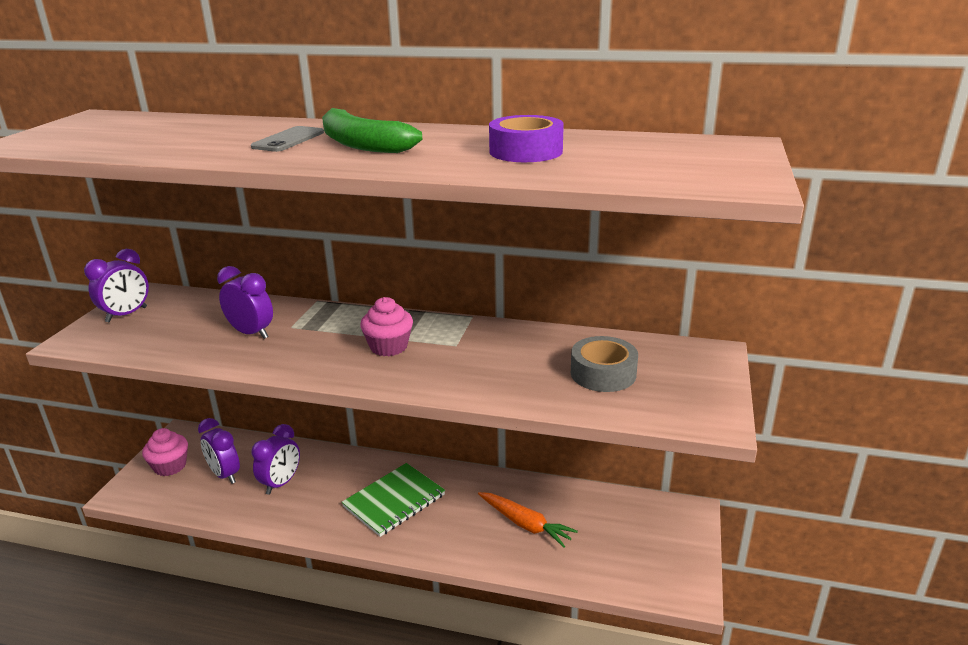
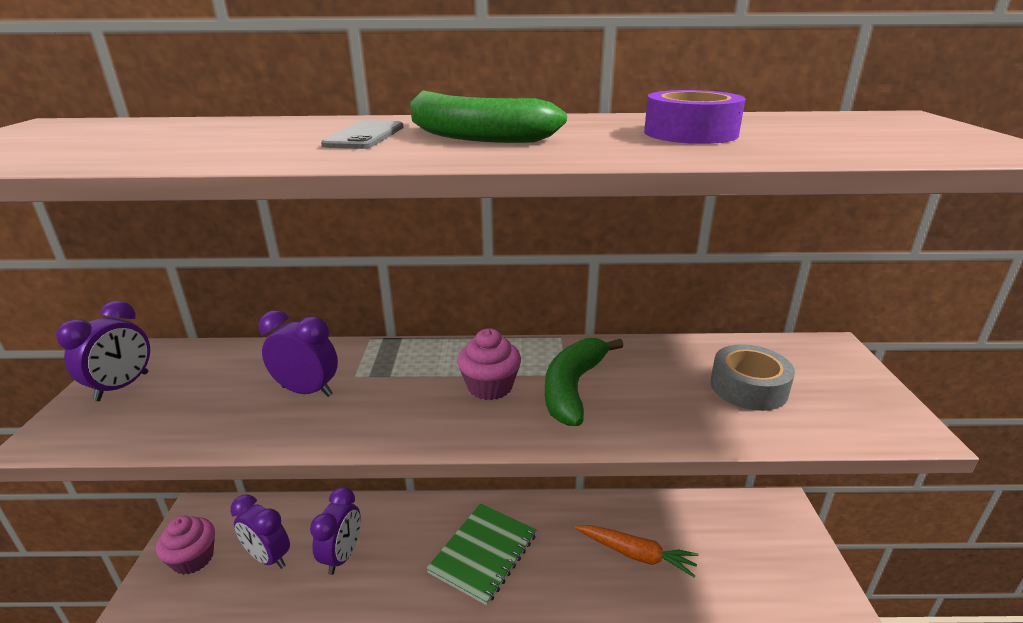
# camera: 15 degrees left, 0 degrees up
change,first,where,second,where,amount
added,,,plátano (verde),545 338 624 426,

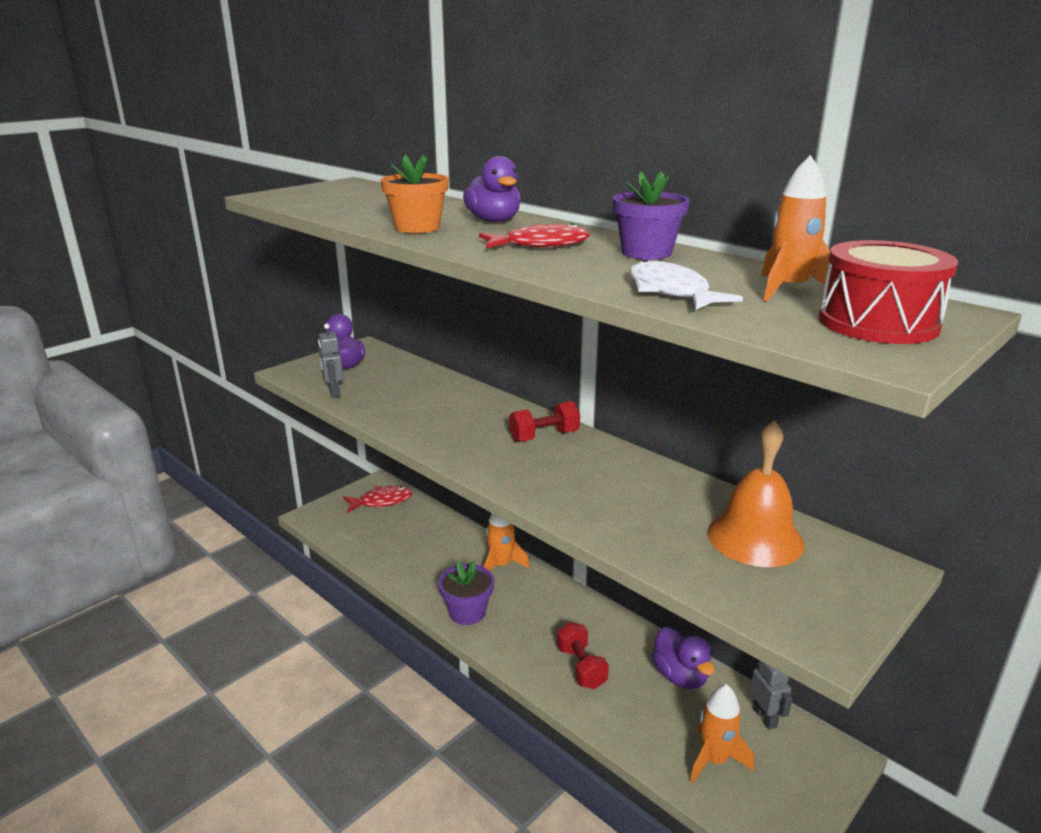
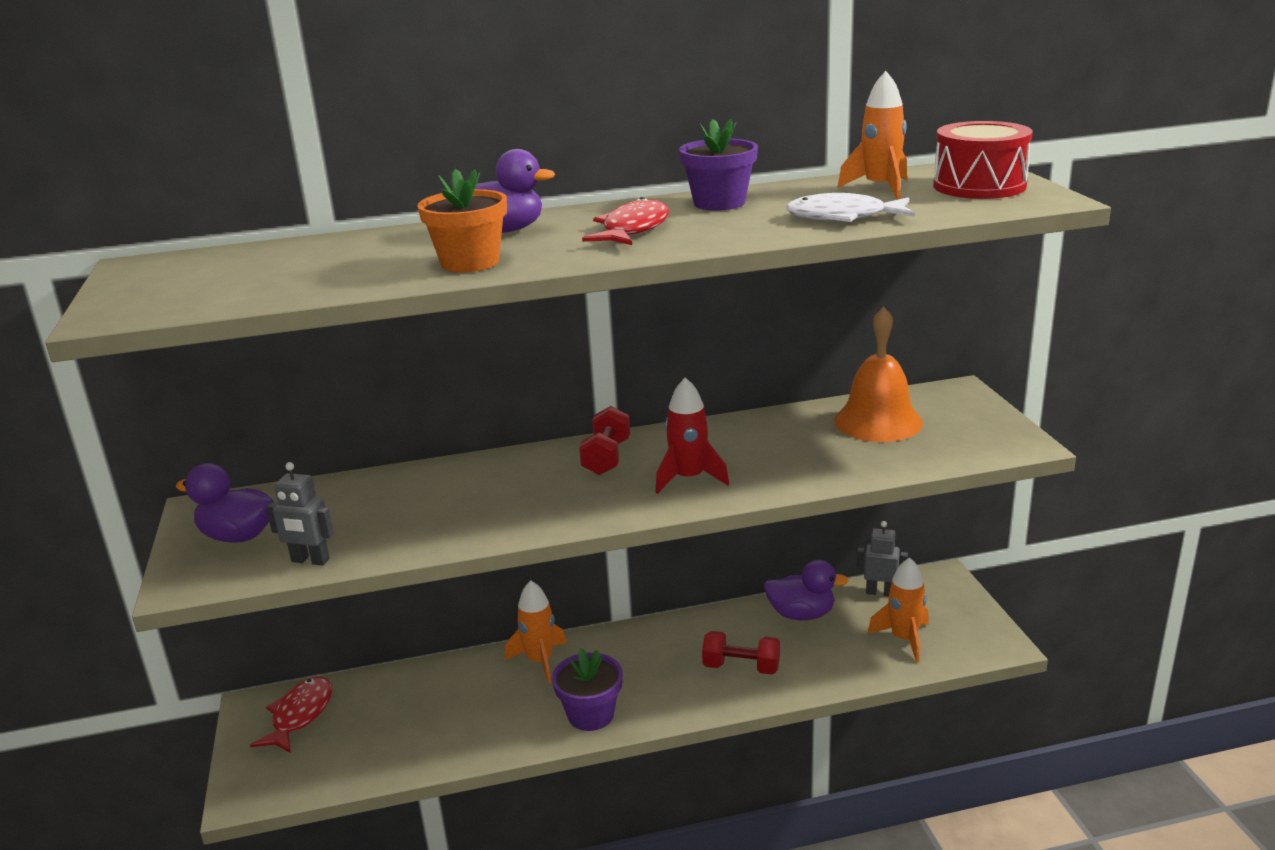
# camera: 55 degrees left, 0 degrees up
change,first,where,second,where,amount
added,,,cohete (rojo),655 377 729 494,

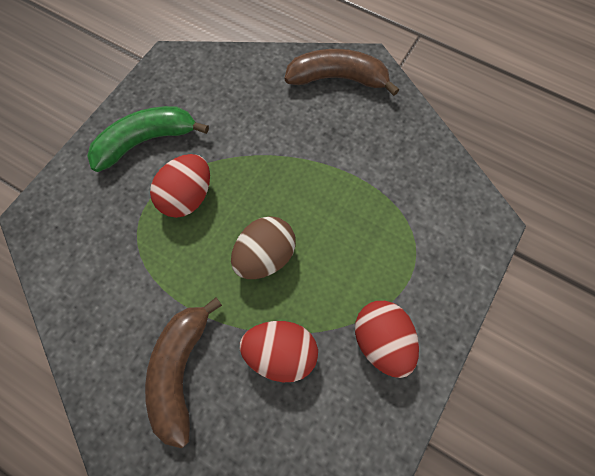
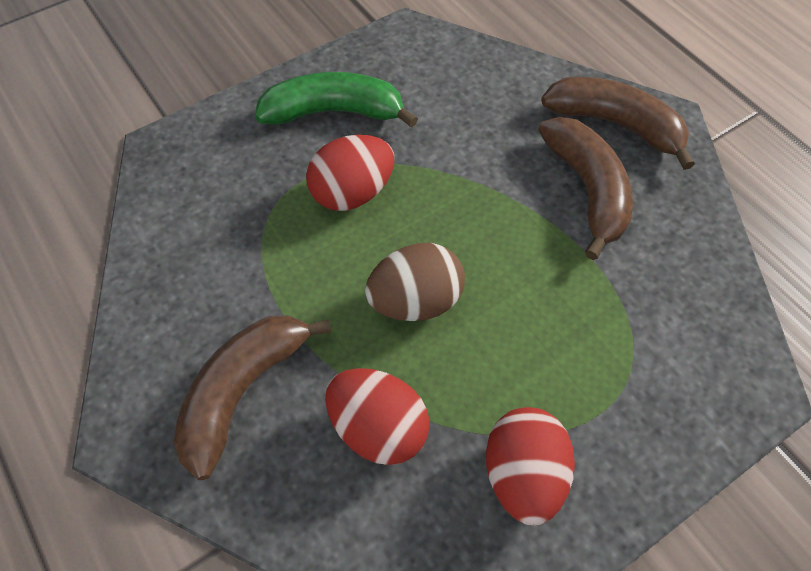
# camera: 25 degrees right, 10 degrees down
change,first,where,second,where,amount
added,,,plátano (marrón),538 117 633 260,

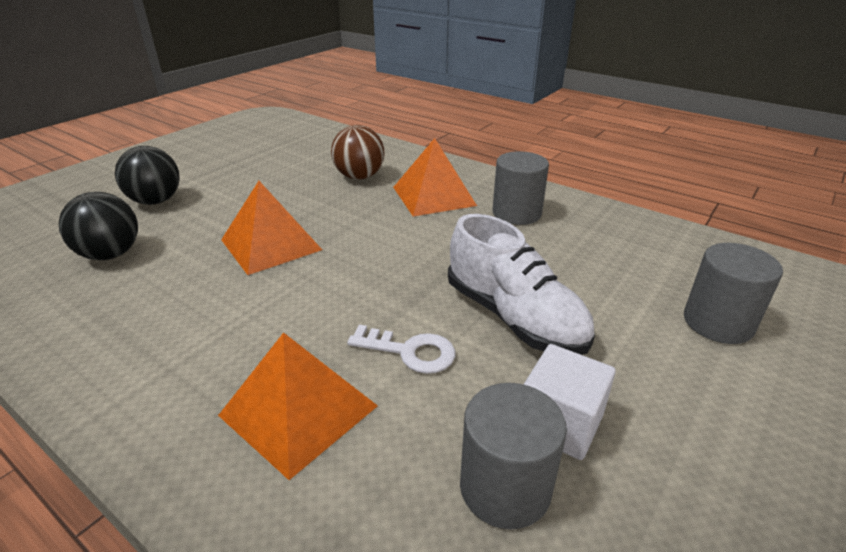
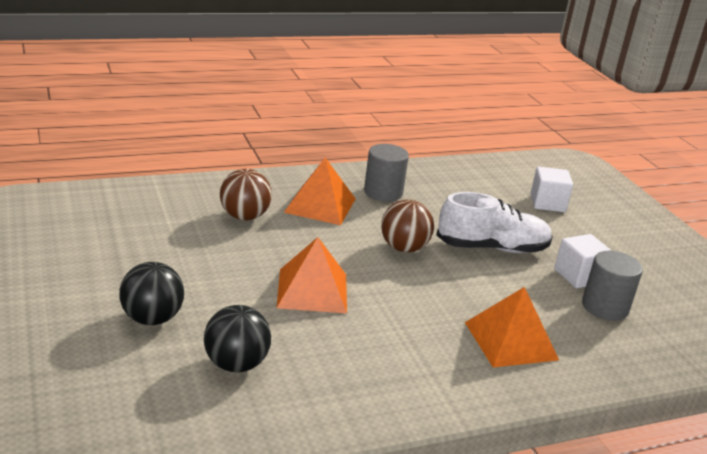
# camera: 60 degrees left, 5 degrees down
change,first,where,second,where,amount
removed,llave (blanco),347 325 455 374,,,
replaced,cilindro (gris),684 243 783 344,cubo (blanco),530 167 573 212,
added,,,pelota (marrón),381 199 434 252,

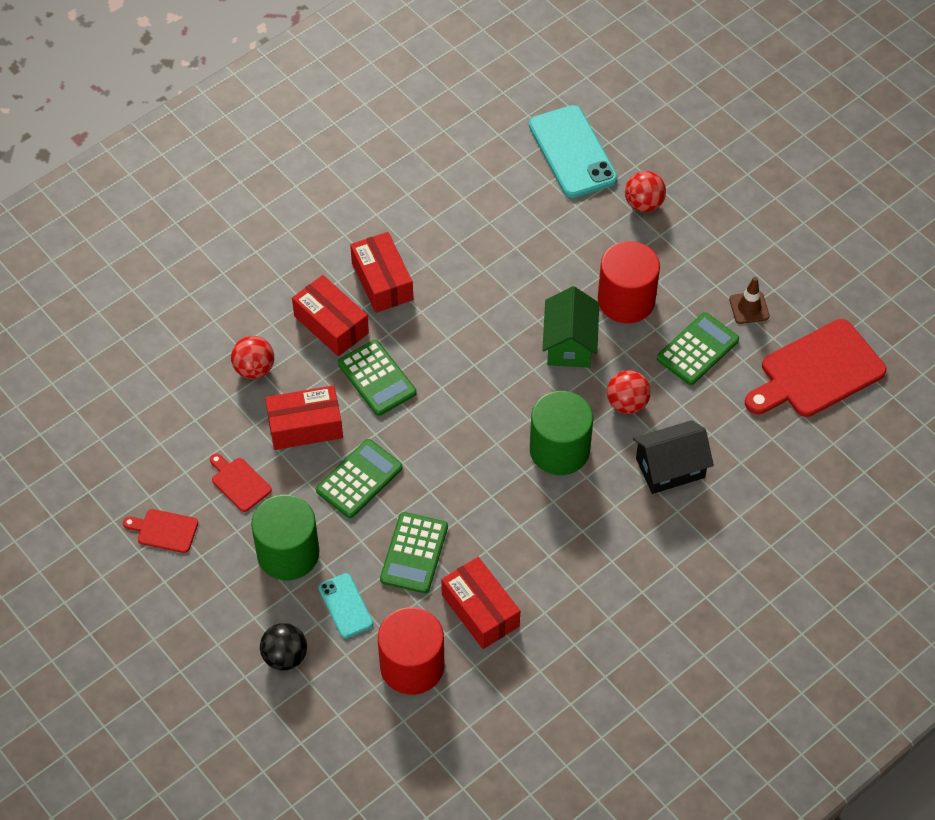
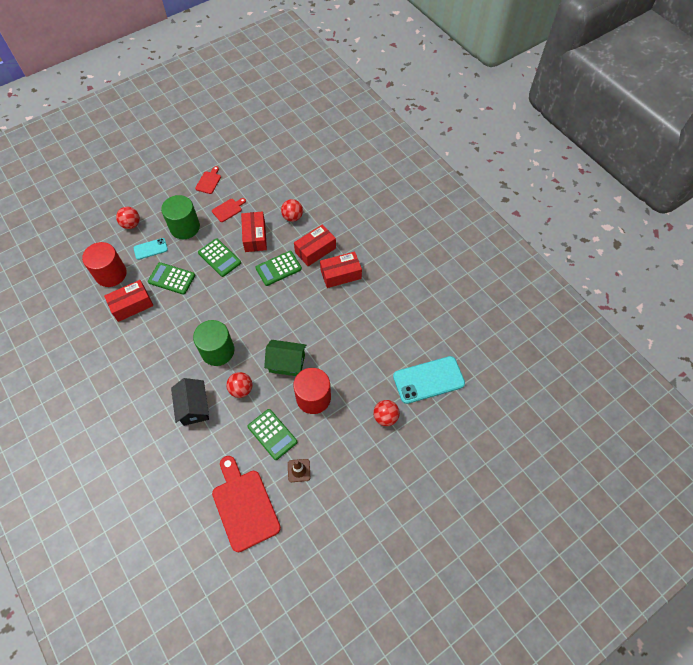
# camera: 95 degrees right, 5 degrees up
change,first,where,second,where,amount
recoloured,pelota (negro),260 623 307 670,pelota (rojo),116 207 140 229,

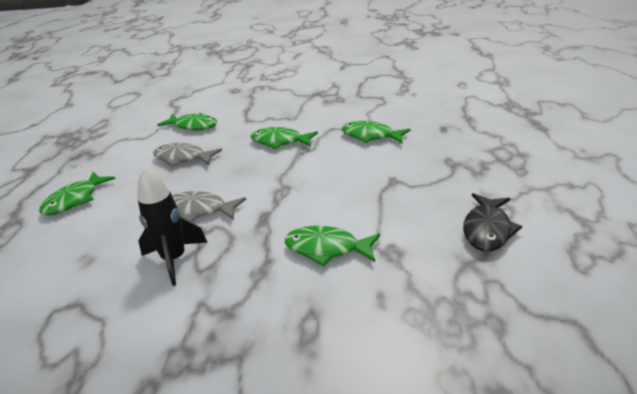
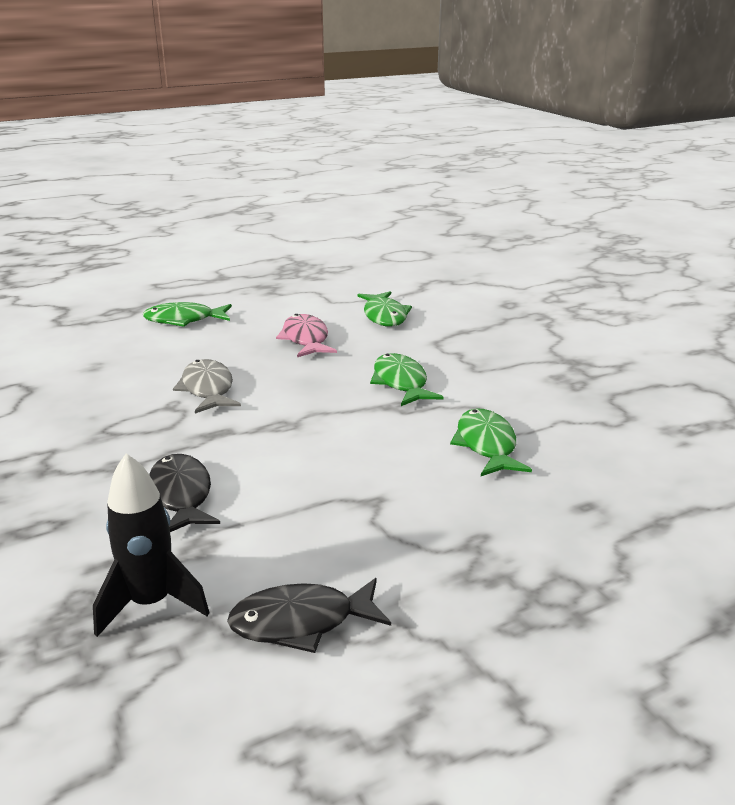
# camera: 55 degrees right, 5 degrees down
change,first,where,second,where,amount
moved,cohete (negro),138 166 208 286,,93 453 210 637,
recoloured,pez (gris),153 143 222 167,pez (rosa),276 314 337 357,
recoloured,pez (verde),285 226 380 266,pez (negro),149 454 220 532,

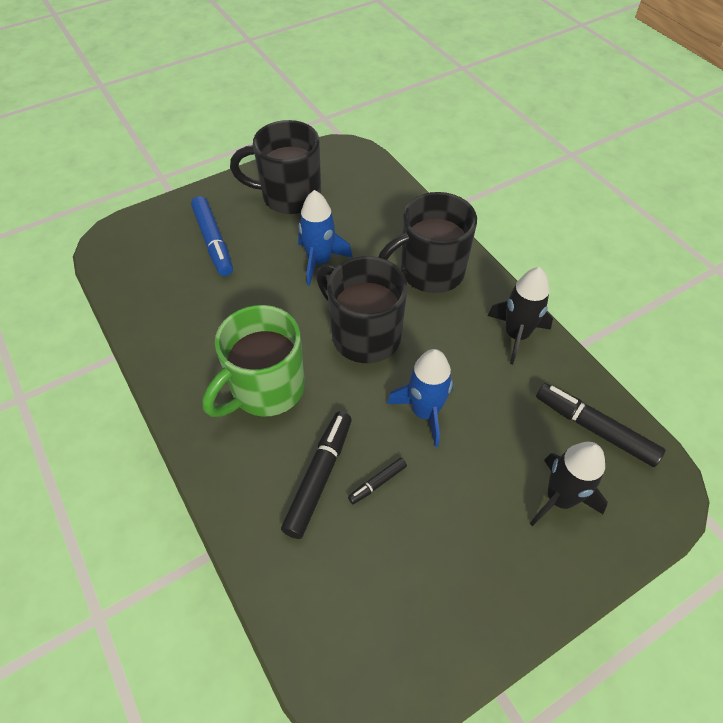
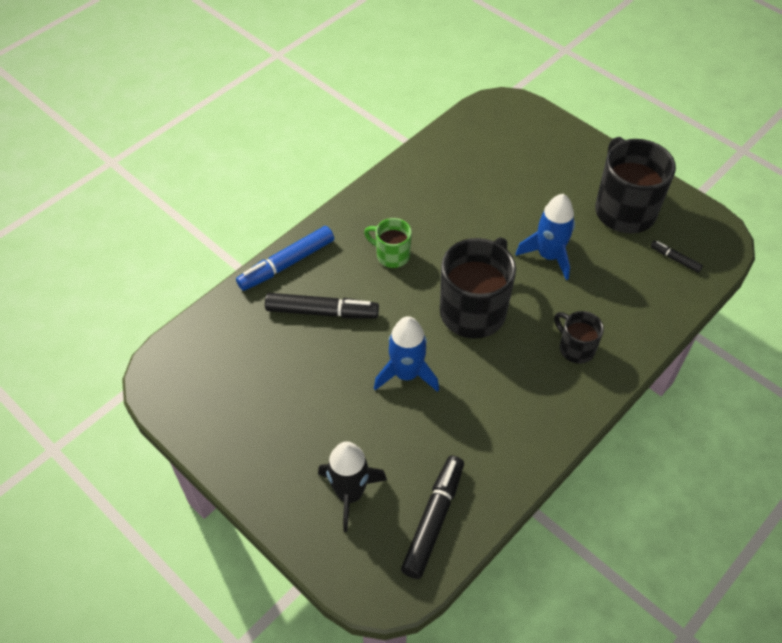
# camera: 75 degrees right, 0 degrees up
change,first,where,second,where,amount
moved,rotulador (azul),191 196 233 276,,236 226 334 291,
resized,taza (verde),202 305 305 417,,364 218 412 268,x0.52
moved,rotulador (negro),348 458 407 504,,650 241 703 273,
resized,taza (negro),379 192 477 293,,554 311 604 364,x0.52
removed,cohete (negro),488 267 553 364,,,

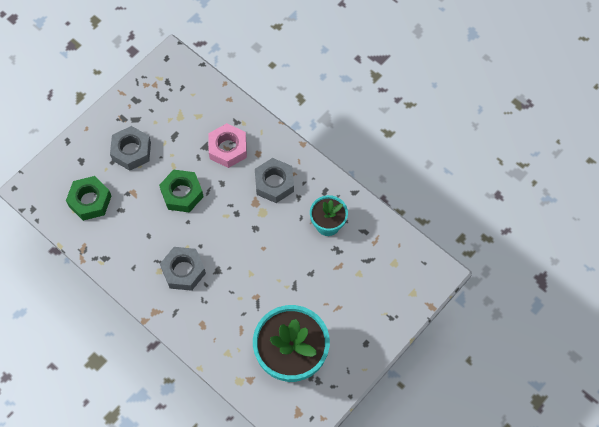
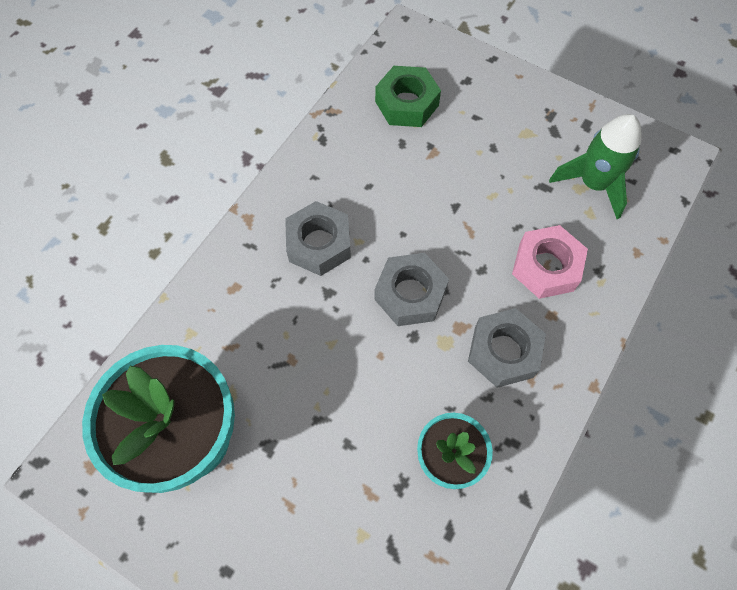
# camera: 80 degrees right, 0 degrees up
change,first,where,second,where,amount
moved,tuerca (gris),110 126 151 171,,374 253 449 326,
removed,tuerca (verde),159 169 204 213,,,
added,,,cohete (verde),549 114 641 219,

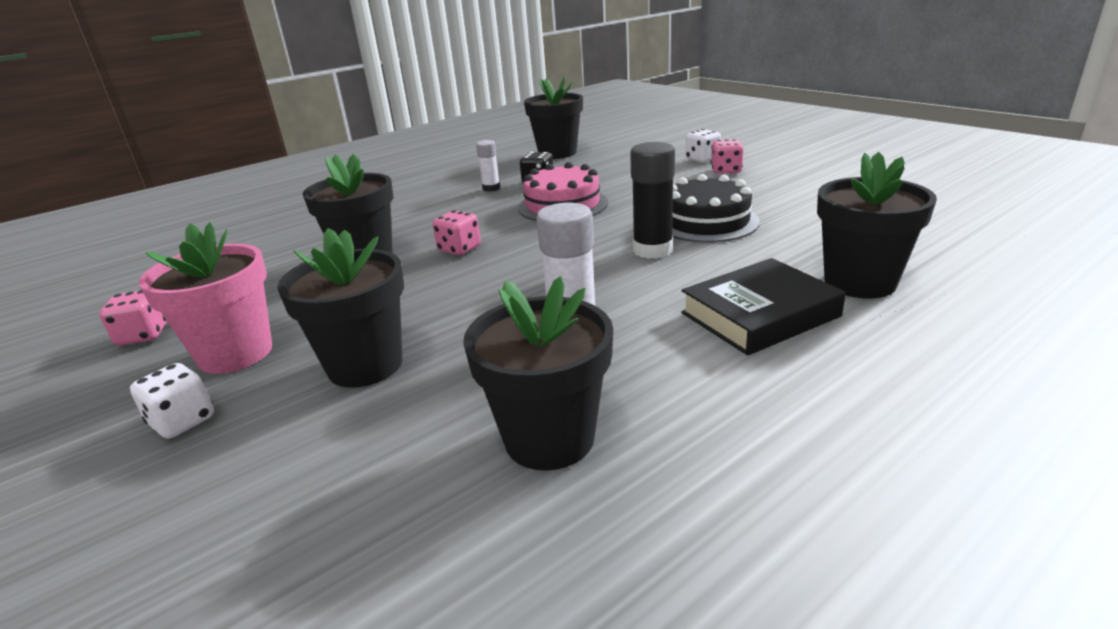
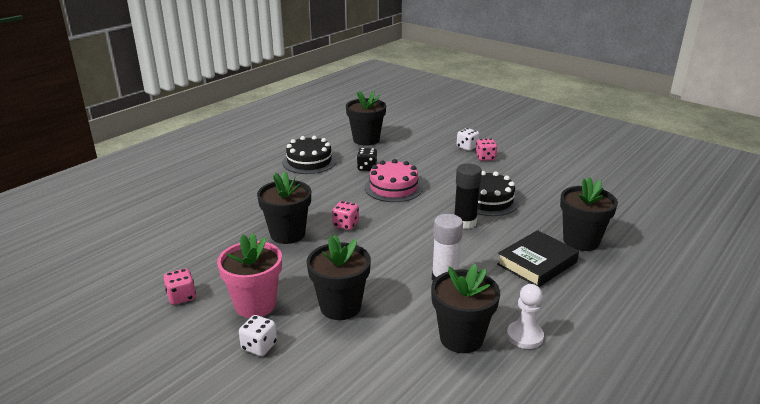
# camera: 15 degrees left, 0 degrees up
change,first,where,second,where,amount
removed,barra de pegamento (blanco),476 140 500 192,,,
added,,,tarta (negro),282 136 336 174,
added,,,peón (blanco),507 284 544 349,

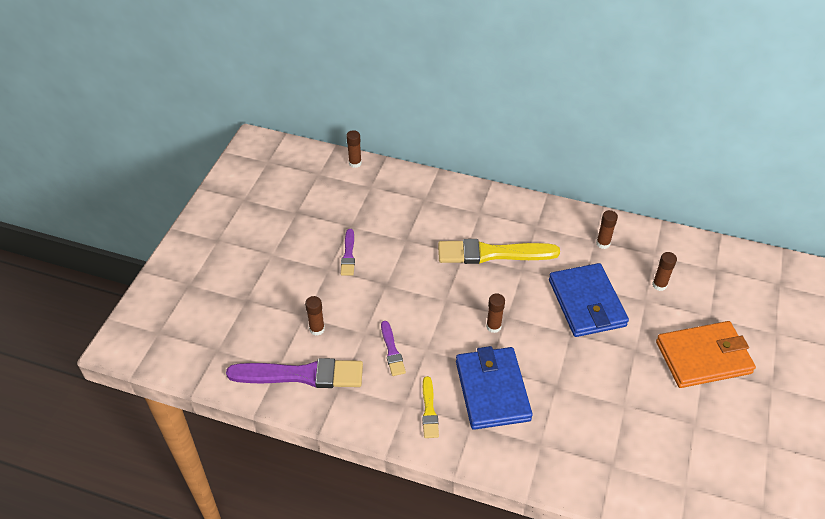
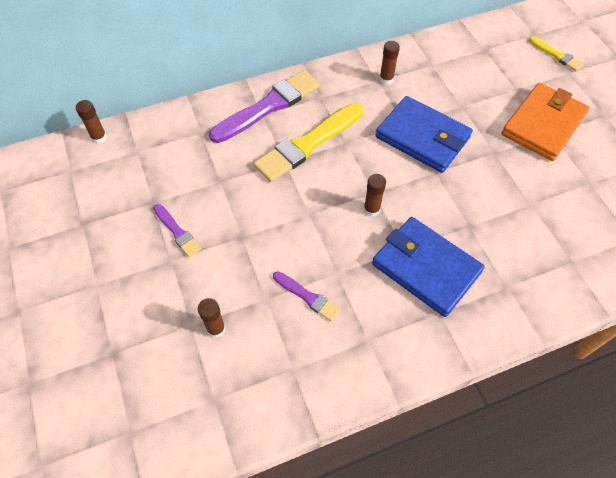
# camera: 40 degrees left, 10 degrees up
change,first,where,second,where,amount
moved,pincel (morado),226 358 363 388,,209 70 320 143,
moved,pincel (amarillo),422 376 439 438,,529 36 584 71,
removed,barra de pegamento (marrón),652 252 677 291,,,

